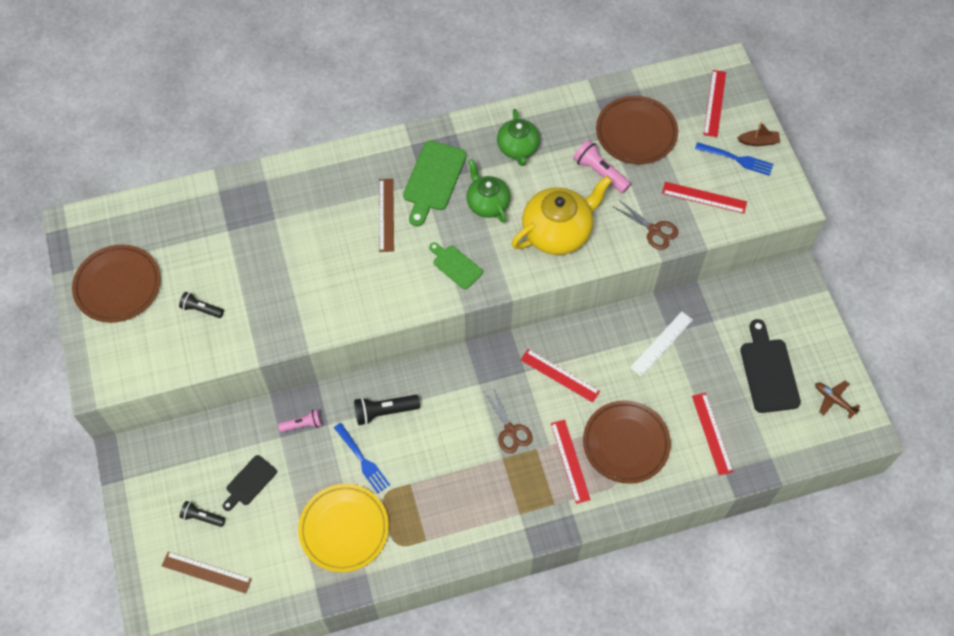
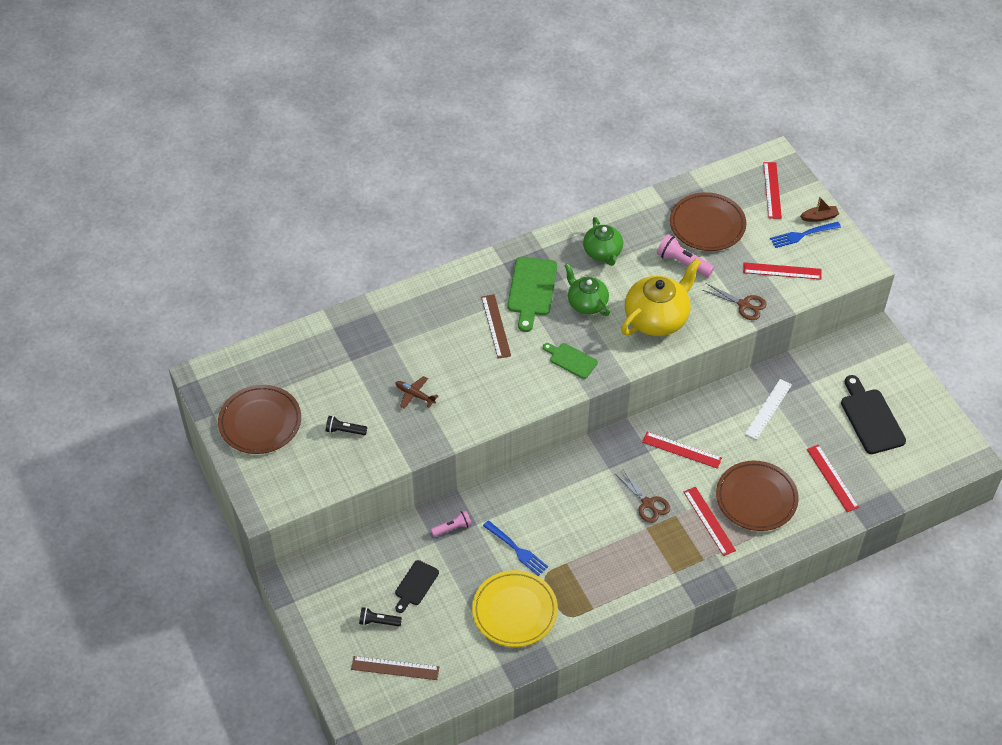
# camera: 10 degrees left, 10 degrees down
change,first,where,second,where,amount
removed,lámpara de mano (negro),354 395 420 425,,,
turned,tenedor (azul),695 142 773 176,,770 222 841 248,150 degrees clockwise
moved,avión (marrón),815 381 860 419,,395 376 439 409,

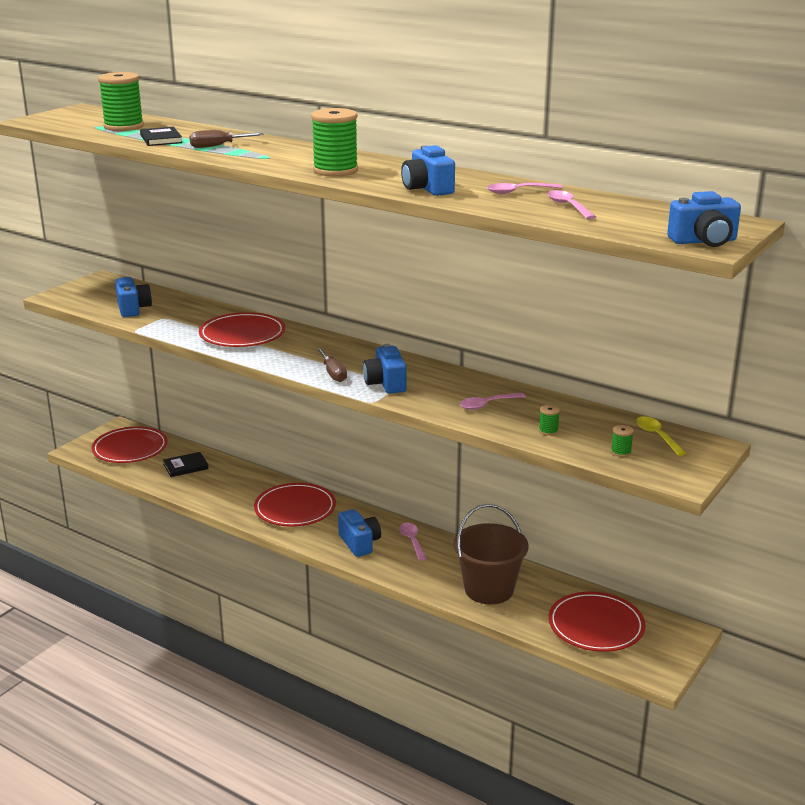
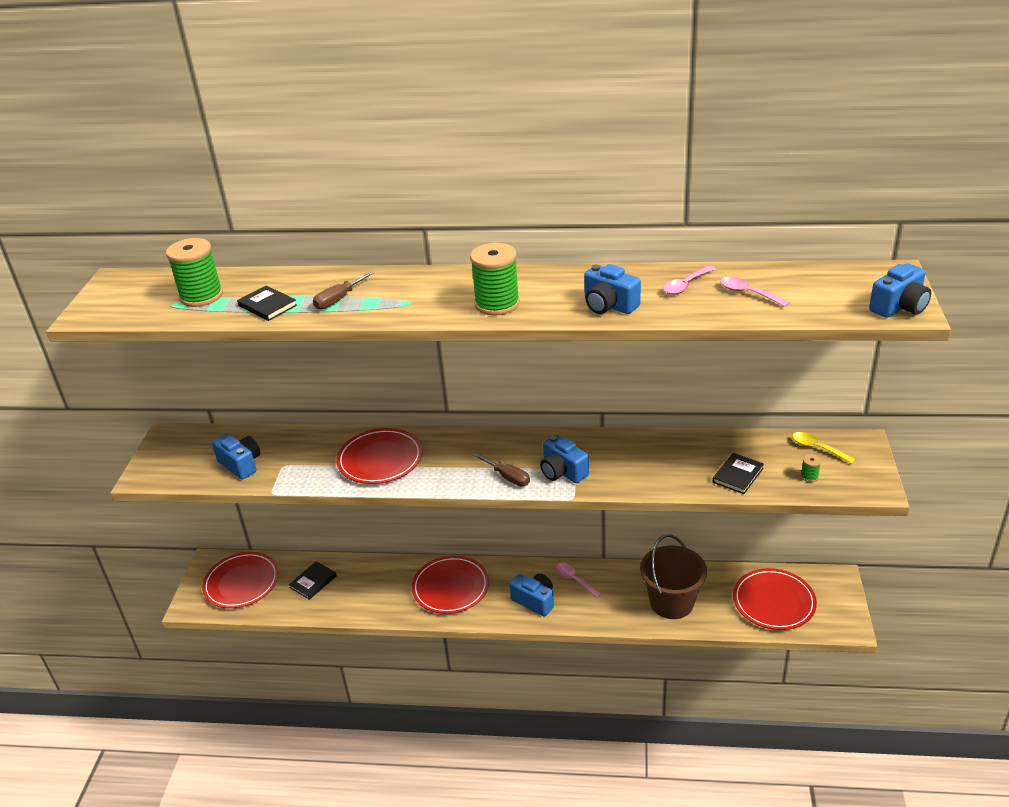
# camera: 25 degrees left, 10 degrees up
change,first,where,second,where,amount
removed,cuchara (rosa),460 393 526 410,,,
replaced,carrete (verde),539 405 560 436,libro (negro),712 453 764 494,

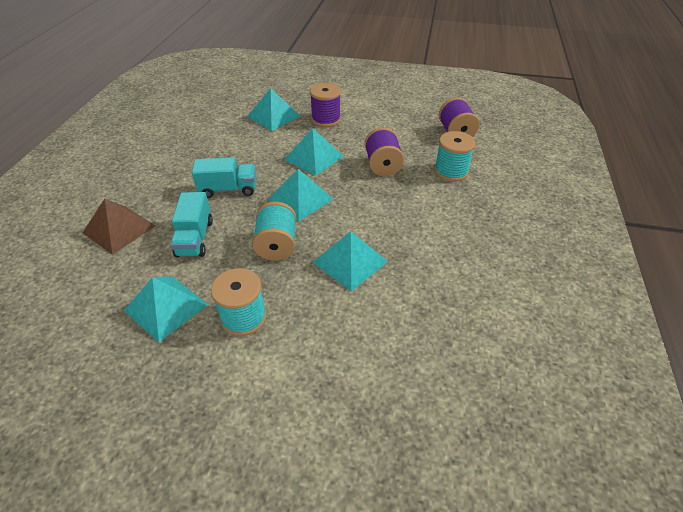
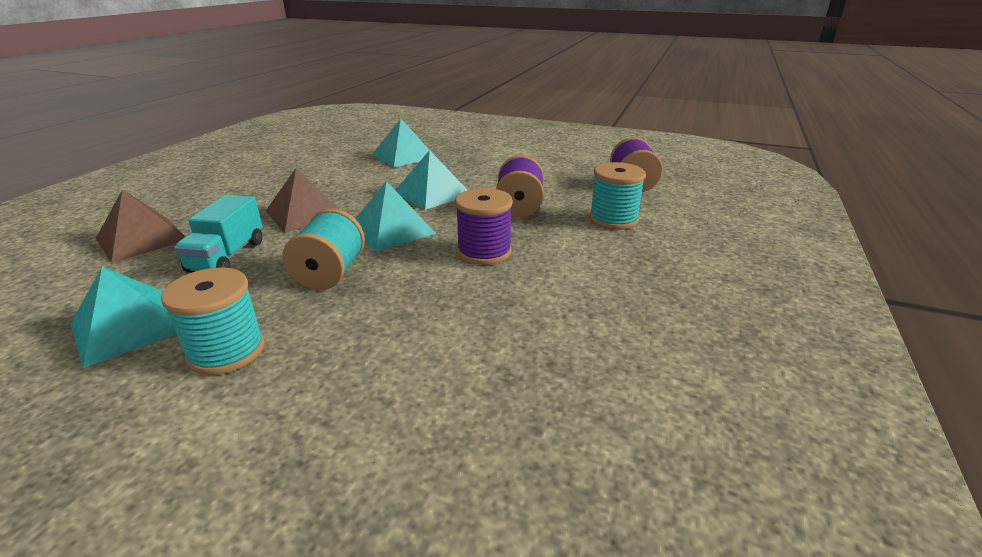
# camera: 10 degrees right, 15 degrees down
change,first,where,second,where,amount
replaced,camión (turquesa),192 157 256 198,pirámide (marrón),266 168 339 233,
moved,carrete (morado),310 83 341 127,,455 188 513 265,
removed,pirámide (turquesa),312 231 388 291,,,

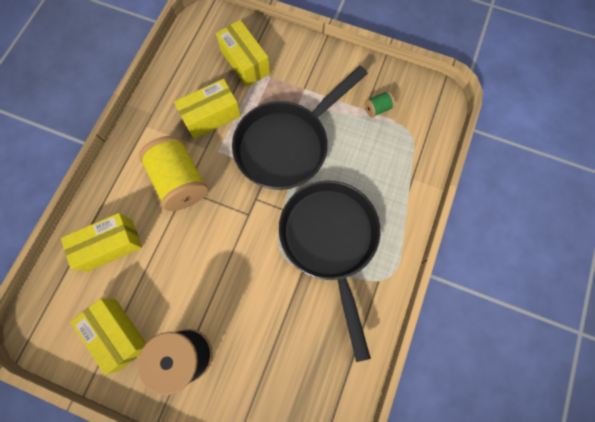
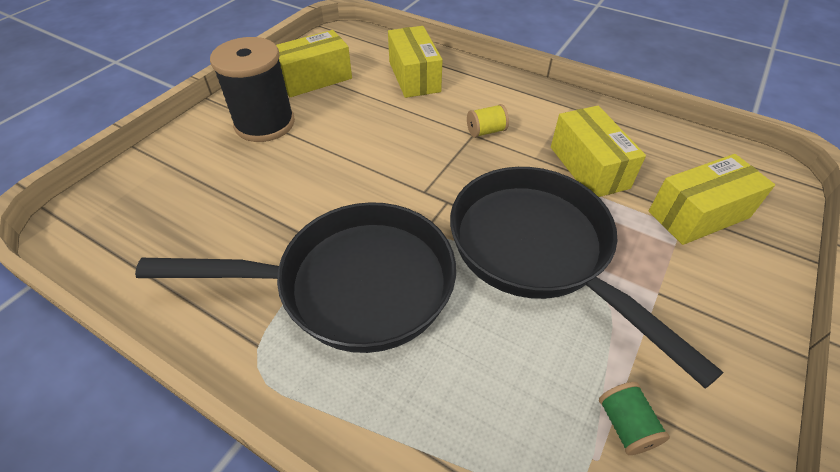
# camera: 100 degrees right, 25 degrees down
change,first,where,second,where,amount
resized,carrete (amarillo),139 136 208 211,,467 104 509 138,x0.44

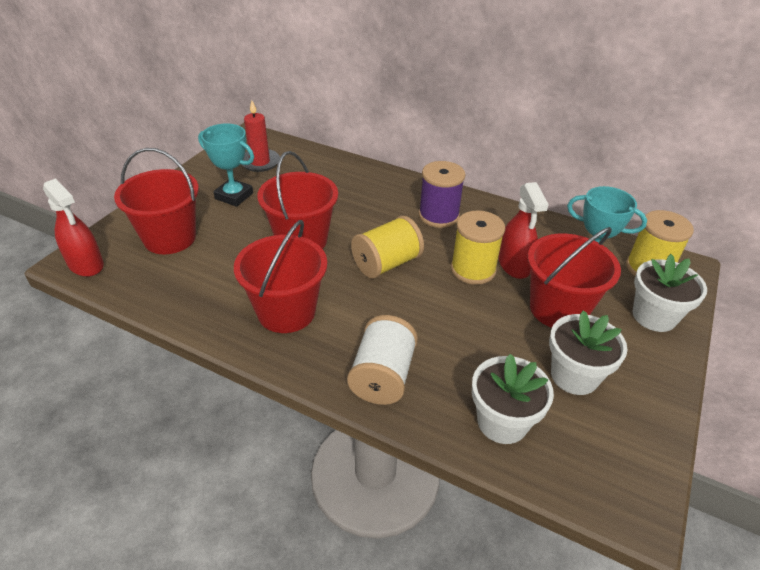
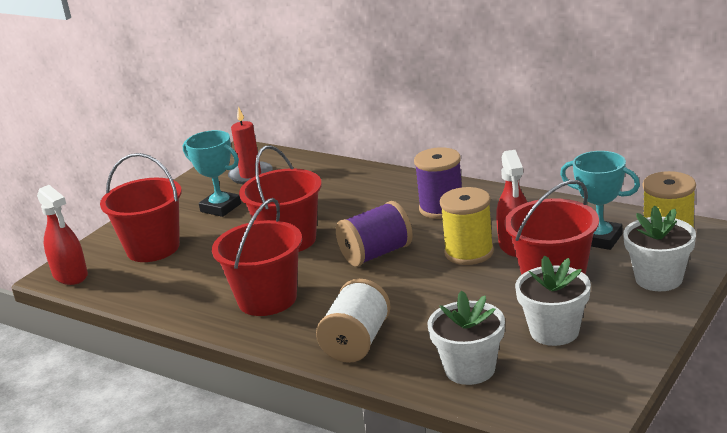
# camera: 10 degrees right, 15 degrees down
change,first,where,second,where,amount
recoloured,carrete (amarillo),351 216 424 279,carrete (morado),336 201 413 267,

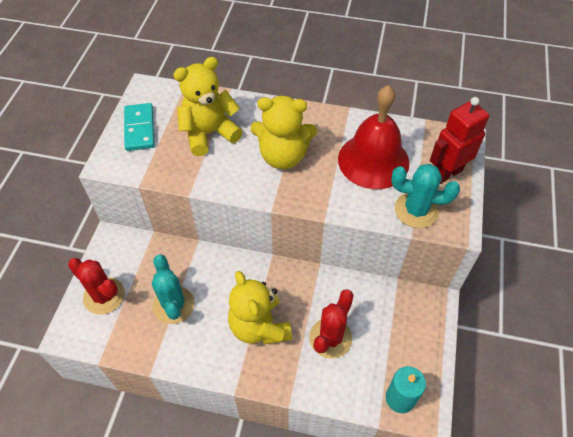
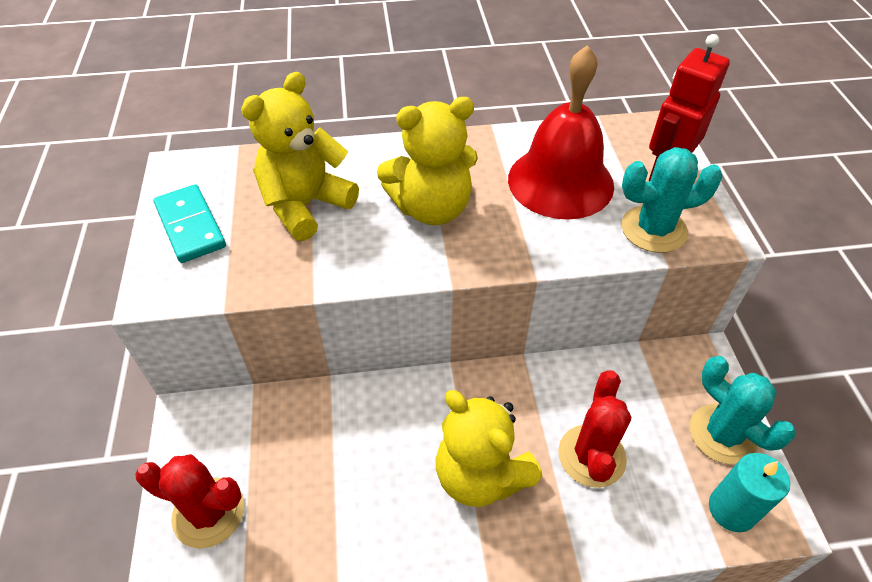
# camera: 20 degrees left, 5 degrees down
change,first,where,second,where,amount
moved,cactus (turquesa),152 254 195 324,,690 356 795 464,

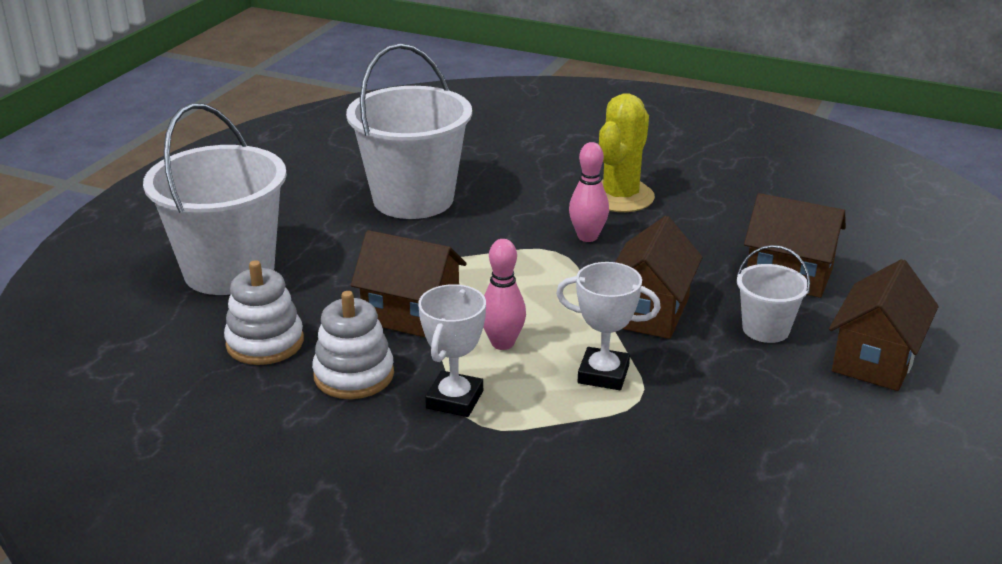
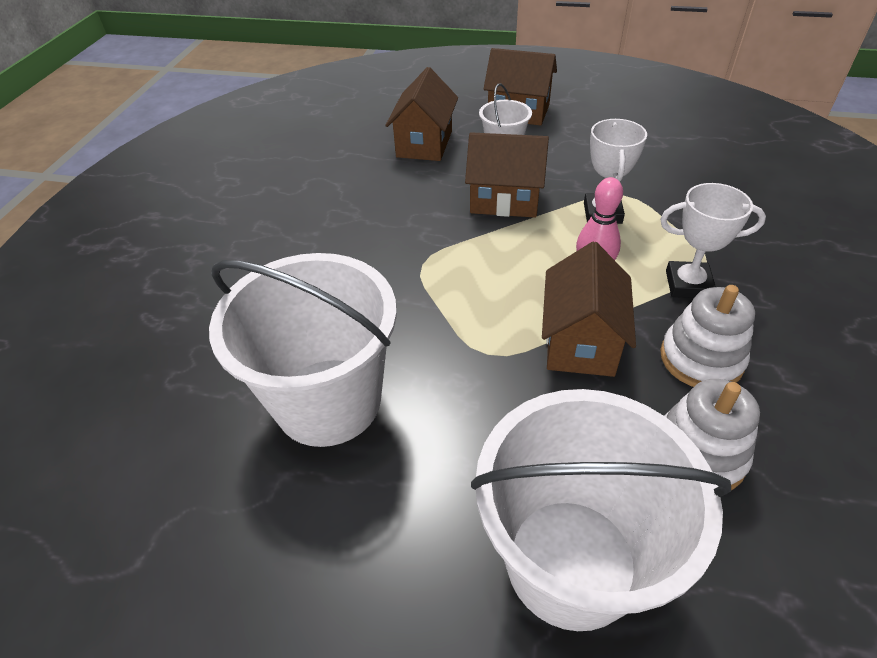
# camera: 100 degrees left, 15 degrees up
change,first,where,second,where,amount
removed,bolo (rosa),569 142 609 242,,,
removed,cactus (amarillo),599 93 655 212,,,

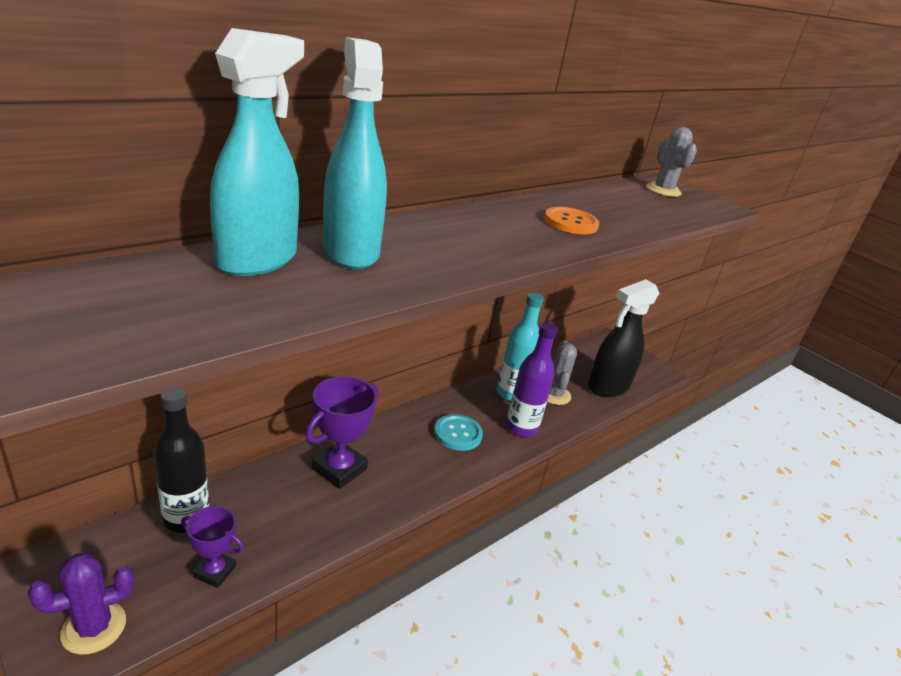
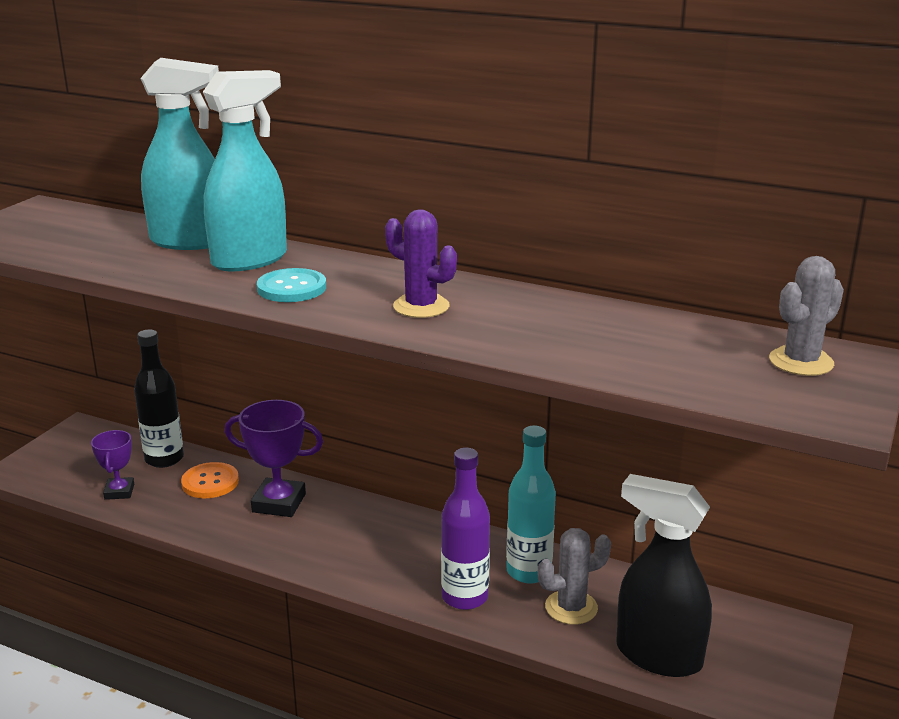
# camera: 70 degrees right, 5 degrees down
change,first,where,second,where,amount
moved,cactus (morado),28 553 134 655,,385 209 457 318,
moved,botón (turquesa),434 414 483 451,,257 268 326 302,
moved,botón (naranja),544 207 599 234,,181 462 239 498,

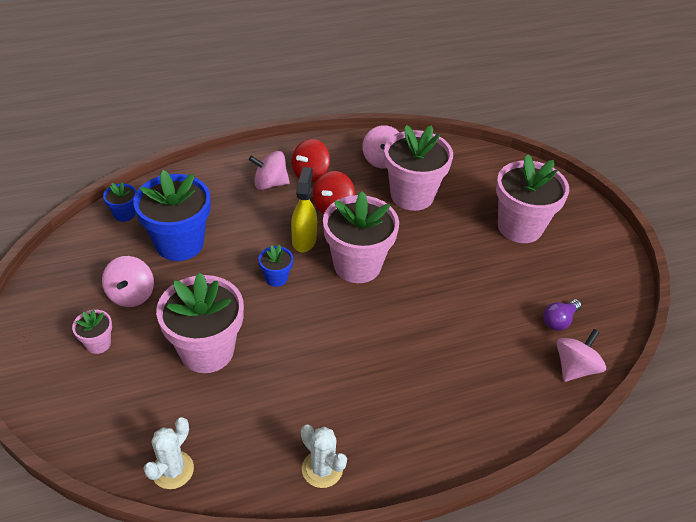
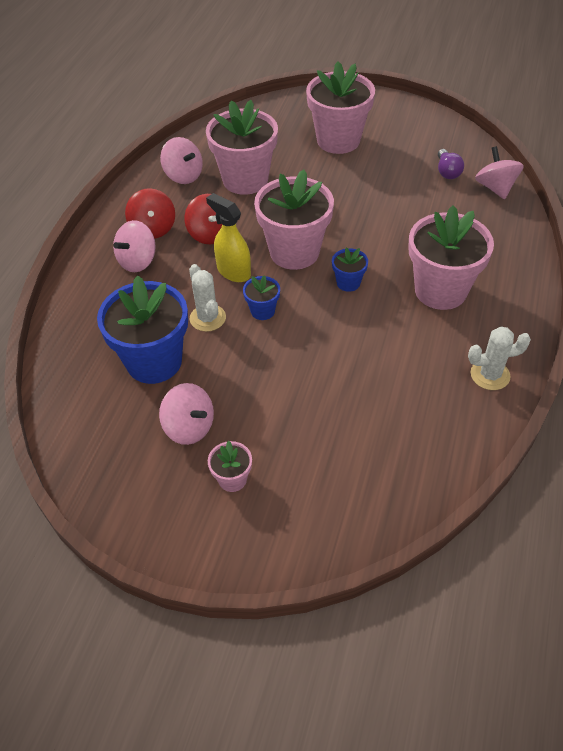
# camera: 50 degrees left, 5 degrees up
change,first,where,second,where,amount
moved,maceta (azul),103 182 136 222,,332 247 368 292,
moved,cactus (blanco),143 417 194 489,,189 264 226 332,
moved,maceta (rosa),156 273 244 373,,408 205 494 310,

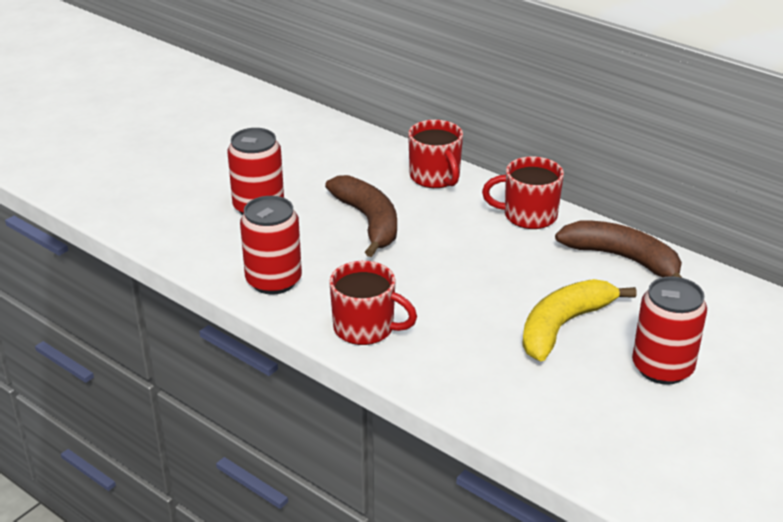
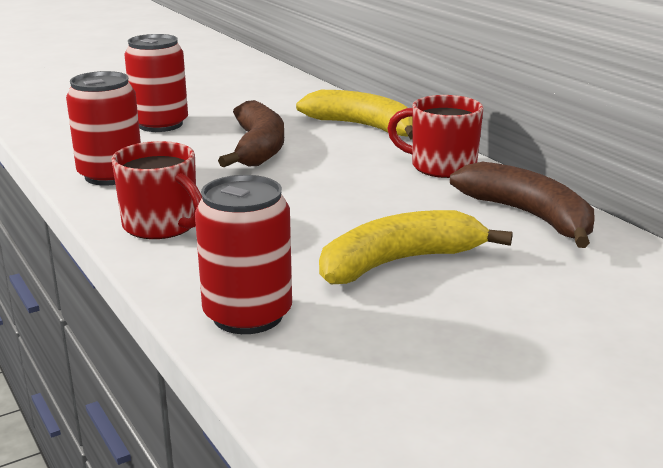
# camera: 20 degrees right, 10 degrees down
change,first,where,second,where,amount
replaced,taza (rojo),408 120 463 188,plátano (amarillo),296 90 412 139,
moved,lata (rojo),632 276 707 385,,195 175 292 334,

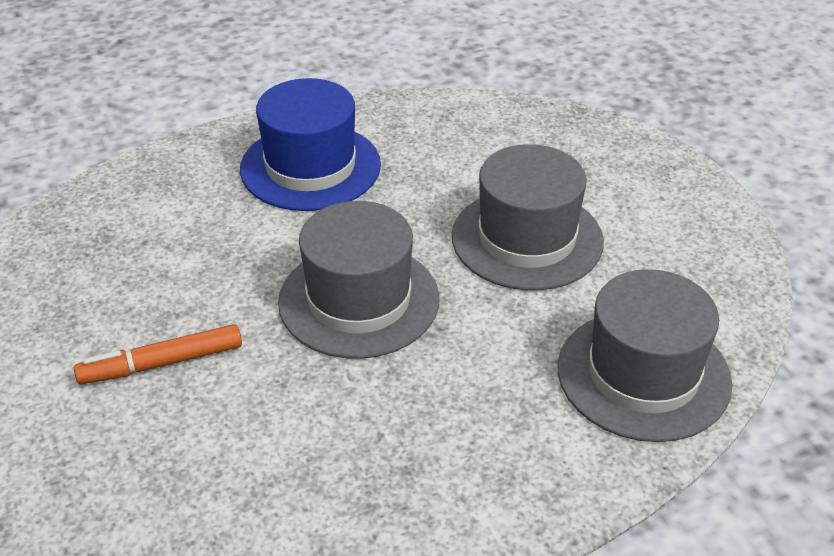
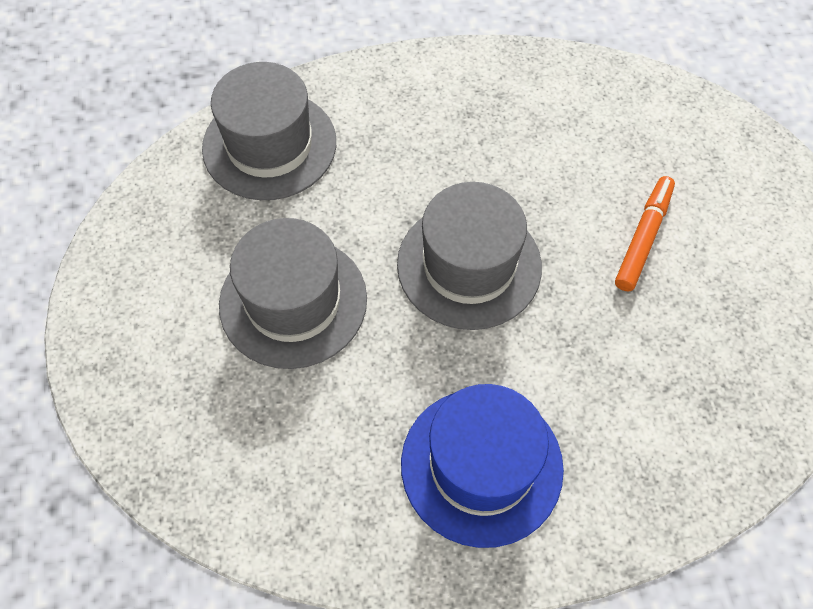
# camera: 165 degrees left, 20 degrees up
change,first,where,second,where,amount
turned,rotulador (naranja),74 324 242 384,,615 176 675 291,60 degrees counterclockwise

